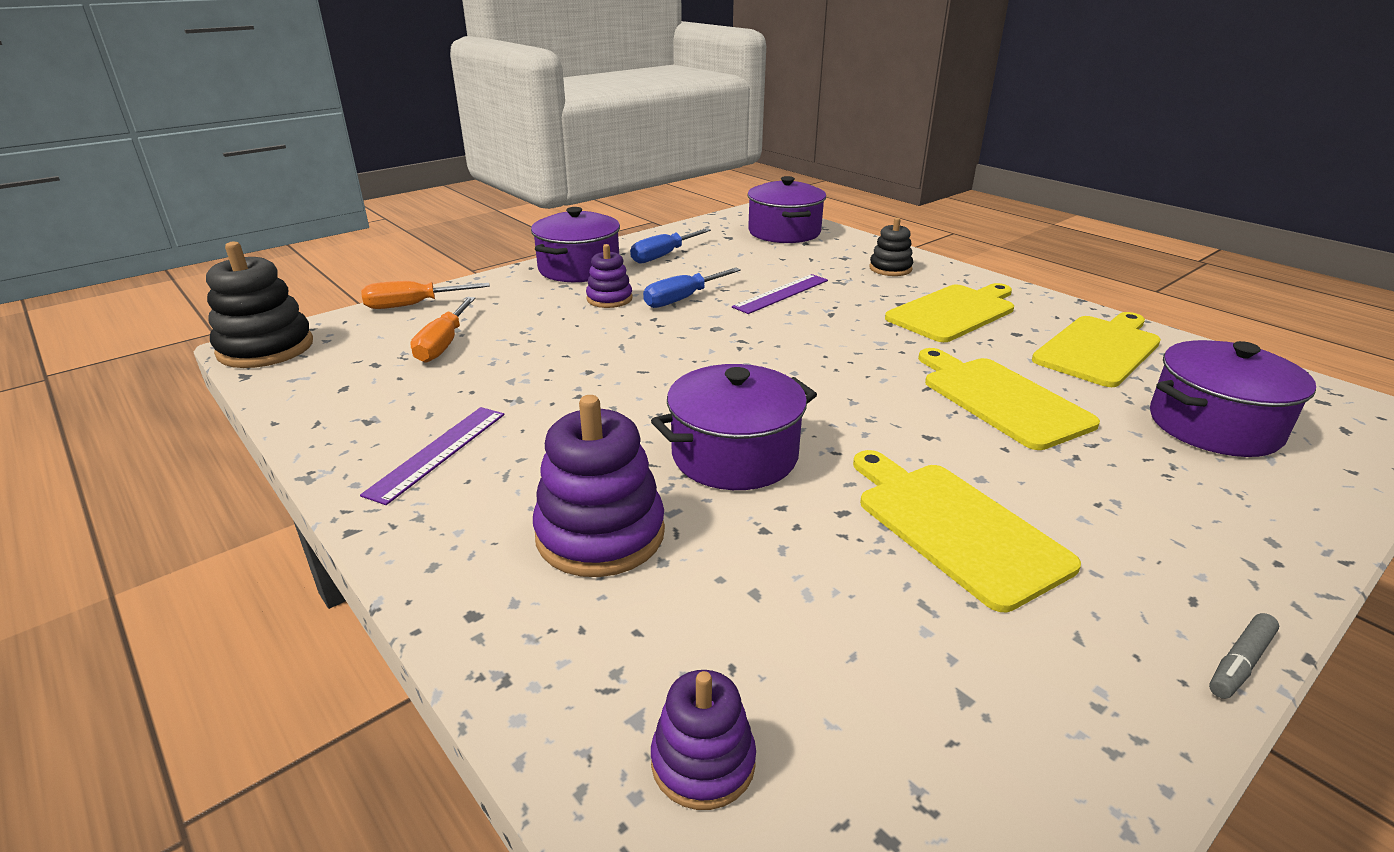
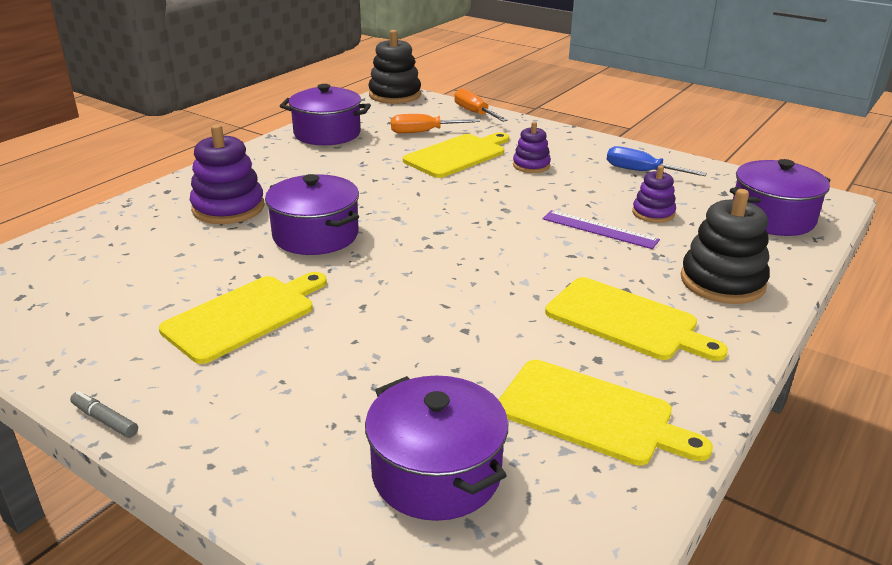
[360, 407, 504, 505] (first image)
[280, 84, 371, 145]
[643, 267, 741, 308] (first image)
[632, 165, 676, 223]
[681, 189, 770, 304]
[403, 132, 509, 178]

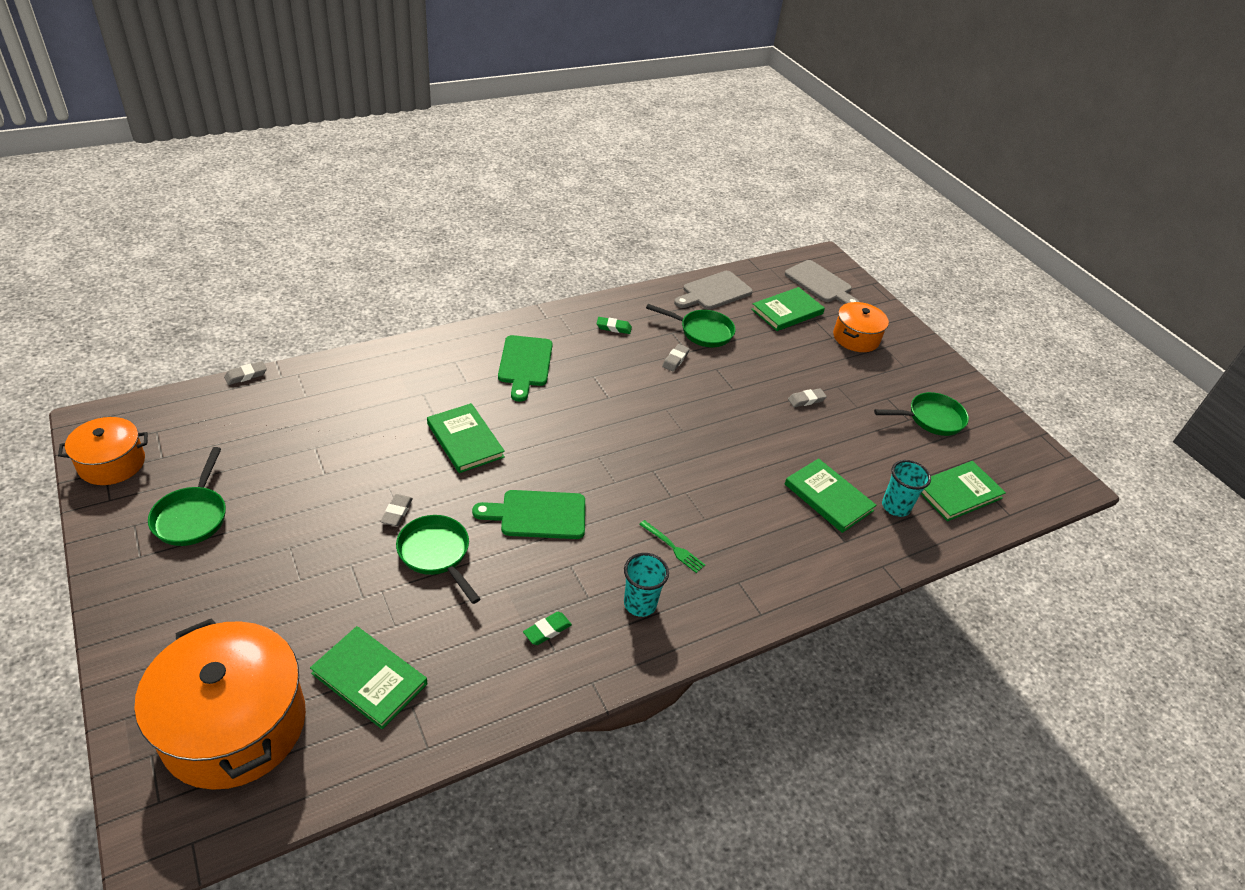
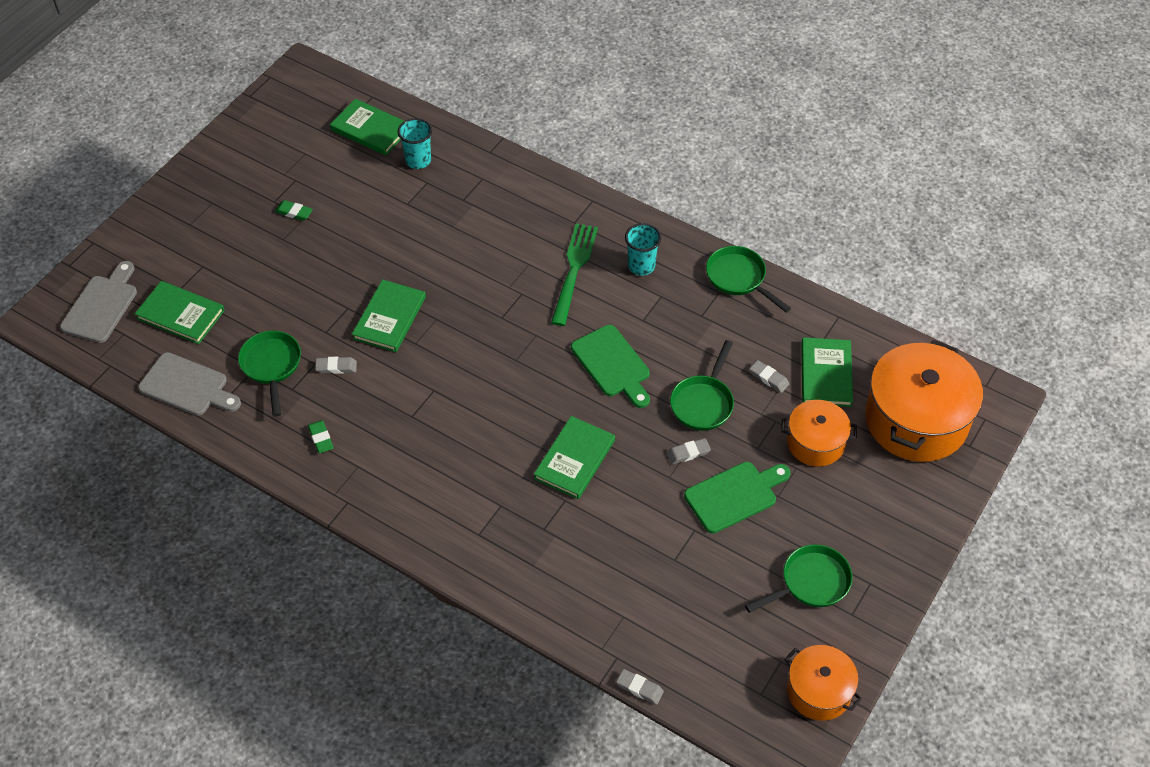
[684, 462, 790, 533]
[275, 200, 313, 221]
[551, 223, 598, 326]
[352, 279, 426, 352]
[750, 360, 789, 393]
[781, 400, 857, 466]
[706, 246, 791, 313]

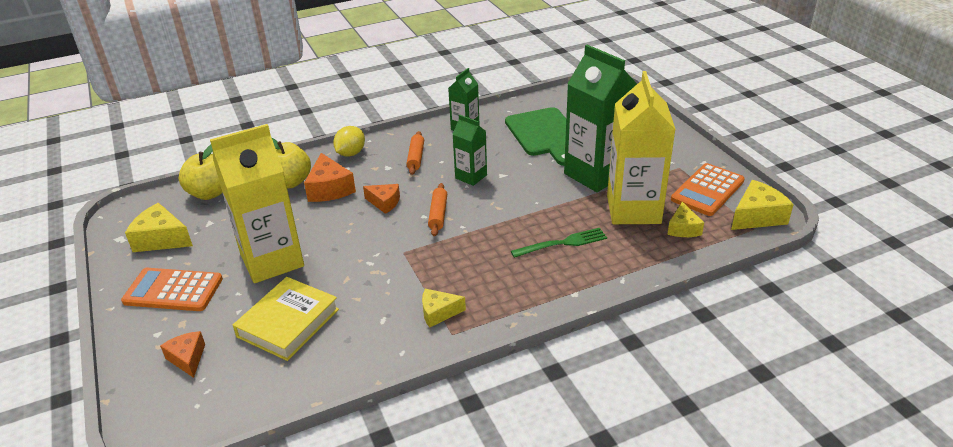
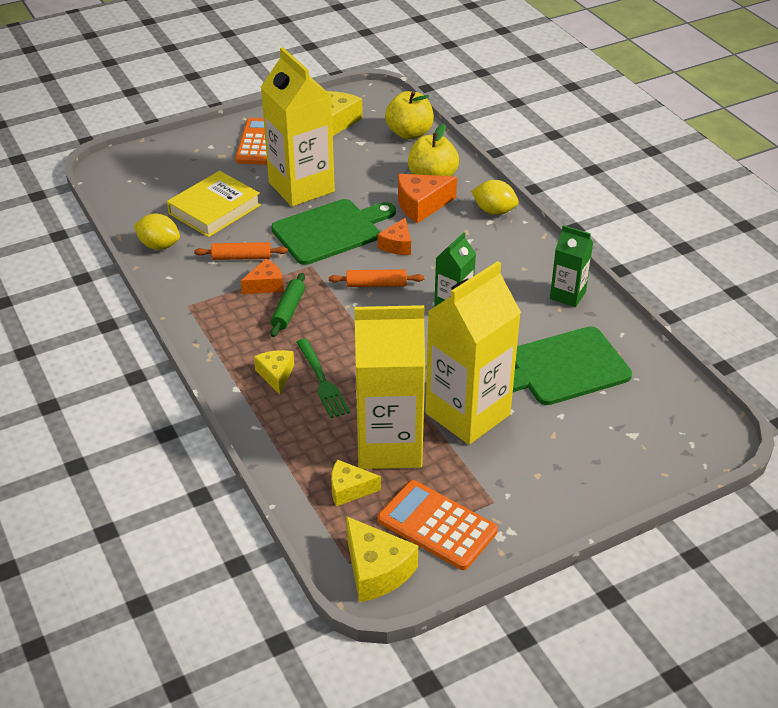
[241, 259, 284, 294]
[167, 171, 261, 237]
[194, 242, 288, 260]
[254, 350, 294, 395]
[426, 261, 521, 445]
[134, 213, 180, 250]
[270, 273, 305, 337]
[271, 199, 396, 265]

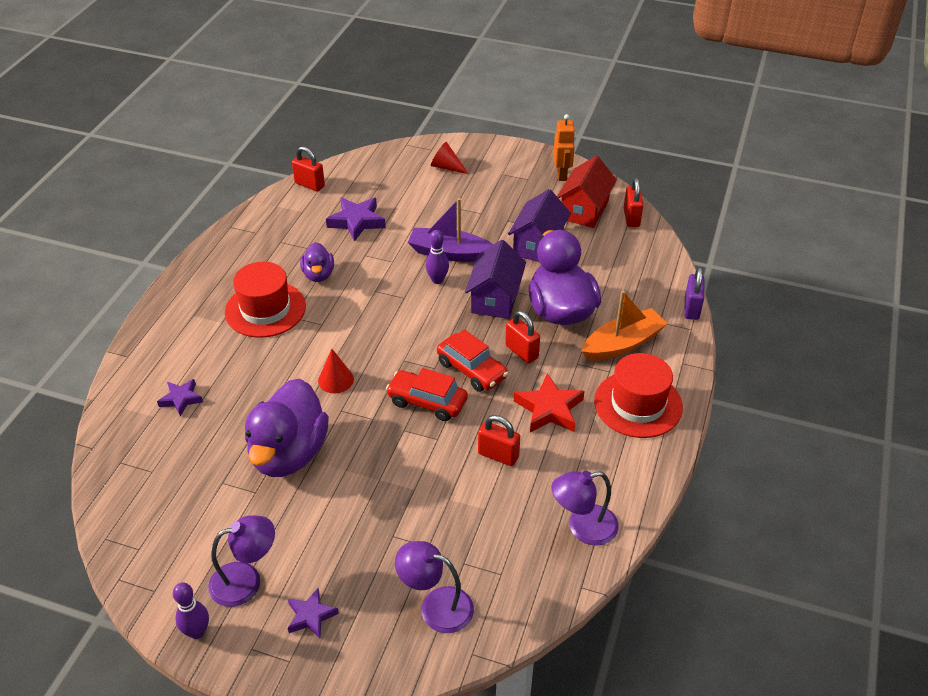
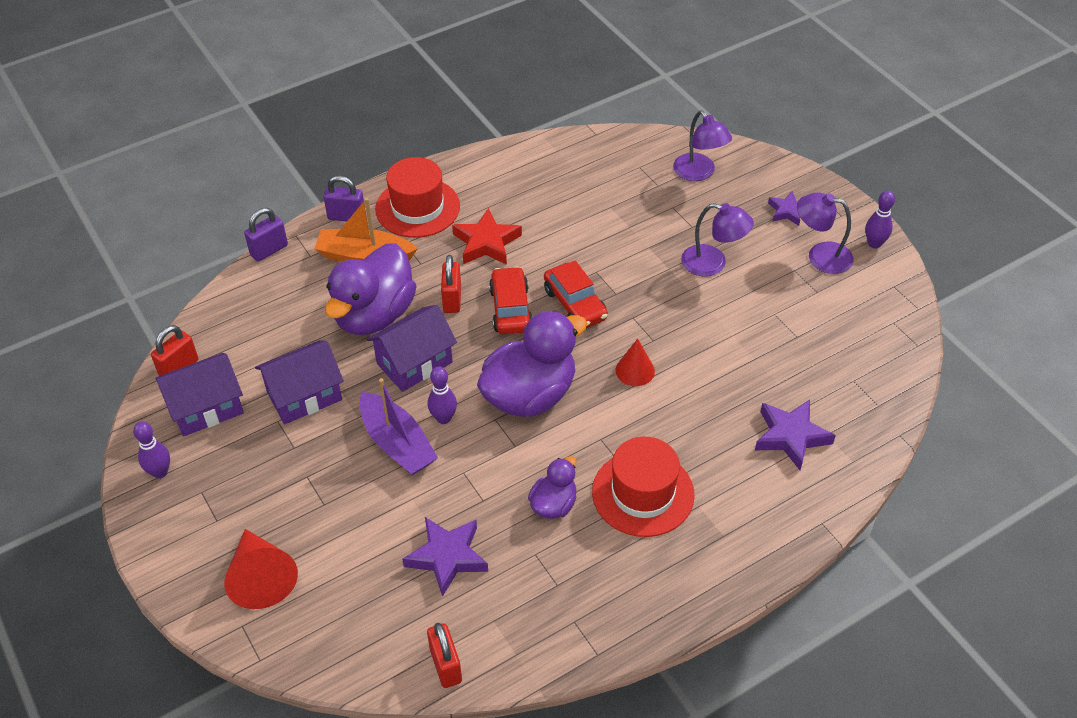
[755, 400, 836, 470]
[477, 310, 587, 417]
[224, 529, 298, 609]
[478, 415, 520, 466] (first image)
[681, 203, 754, 276]
[133, 421, 170, 479]
[155, 353, 244, 437]
[324, 176, 364, 221]

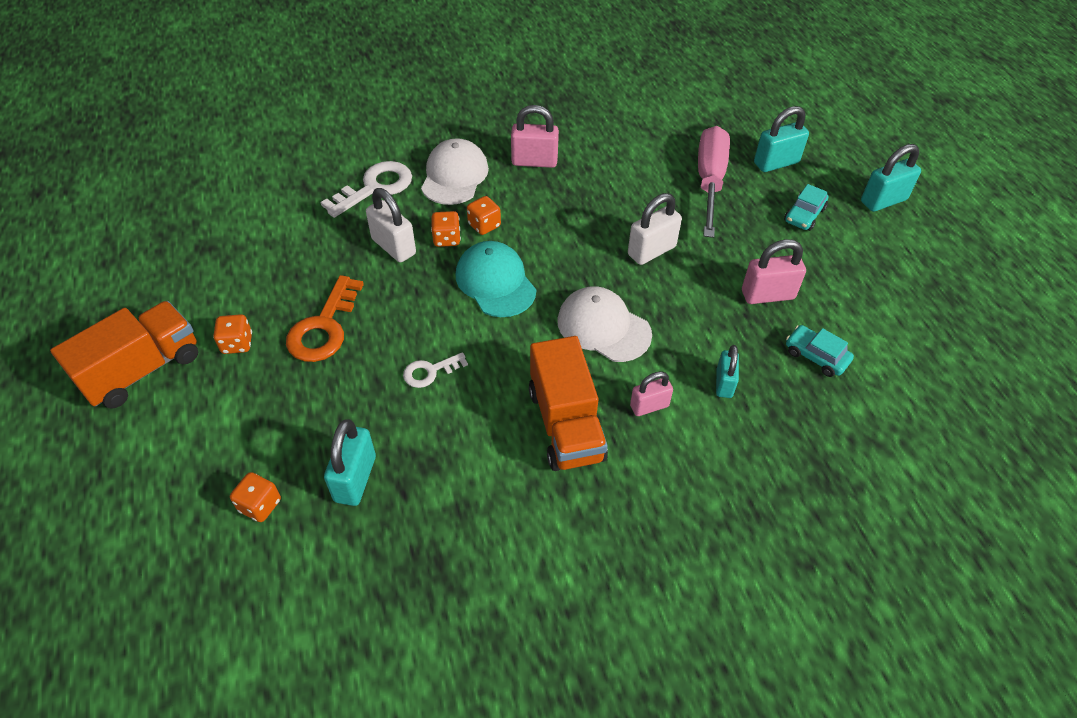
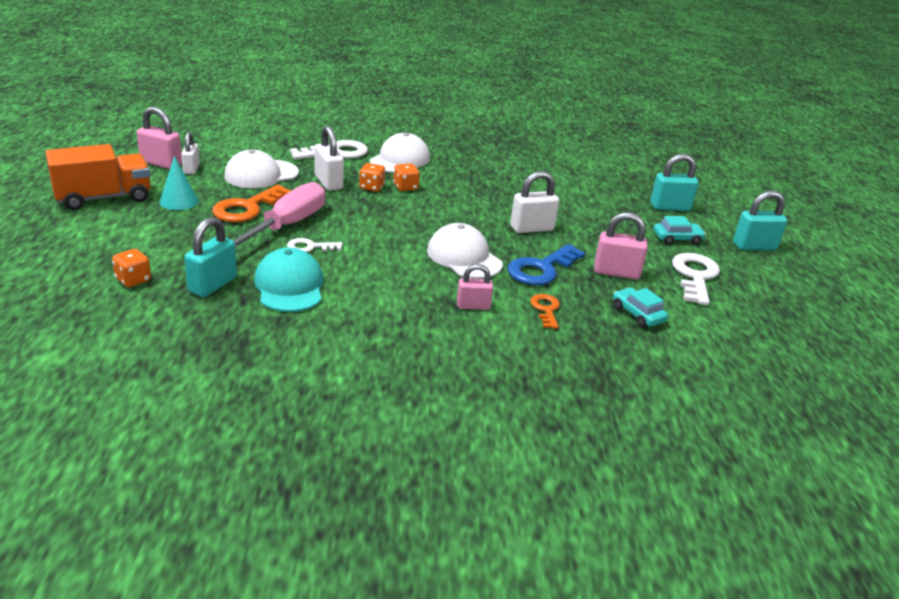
[159, 156, 199, 210]
[254, 247, 324, 312]
[137, 107, 182, 169]
[529, 336, 608, 471] (first image)
[233, 182, 325, 248]
[530, 294, 560, 329]
[653, 216, 706, 245]
[181, 132, 200, 174]
[224, 150, 299, 188]
[508, 244, 585, 285]
[672, 253, 720, 305]

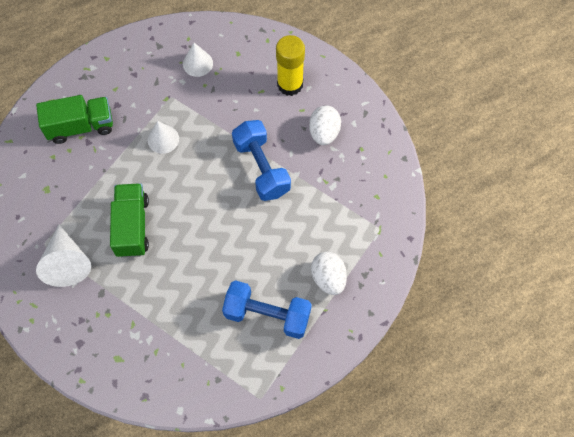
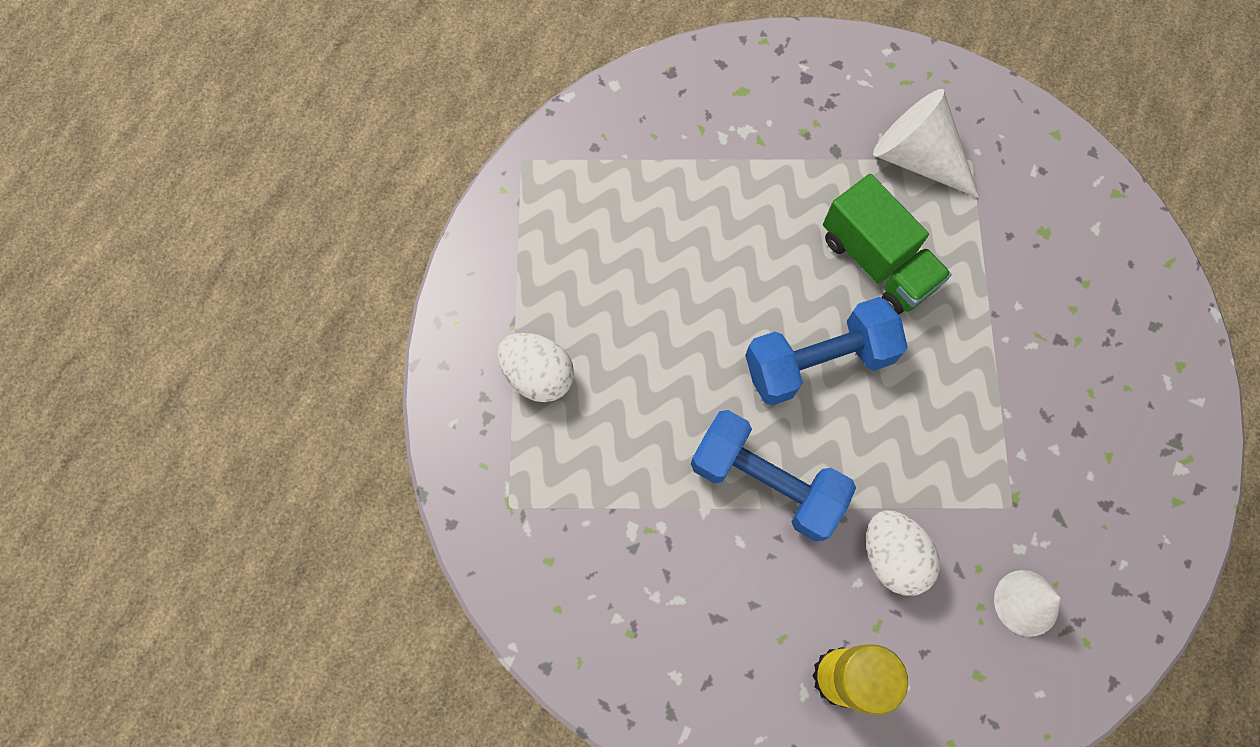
[36, 95, 113, 144] (first image)
[148, 121, 179, 154] (first image)
[745, 297, 908, 405]
[866, 510, 940, 596]

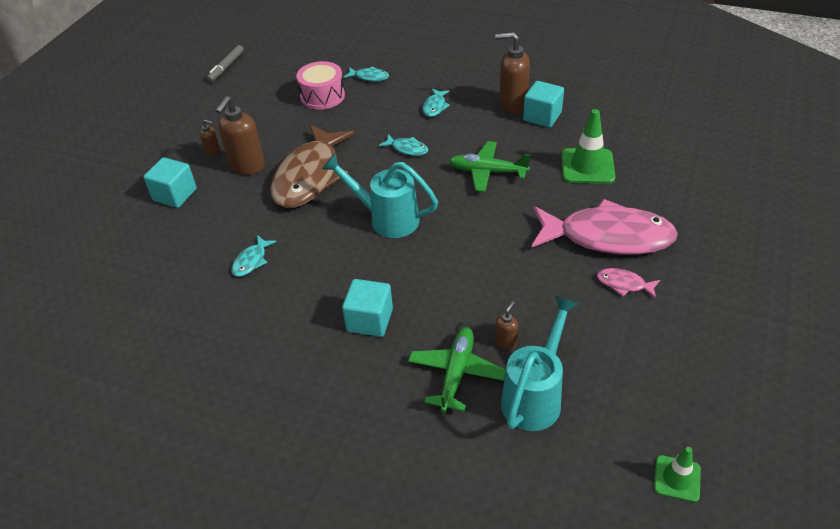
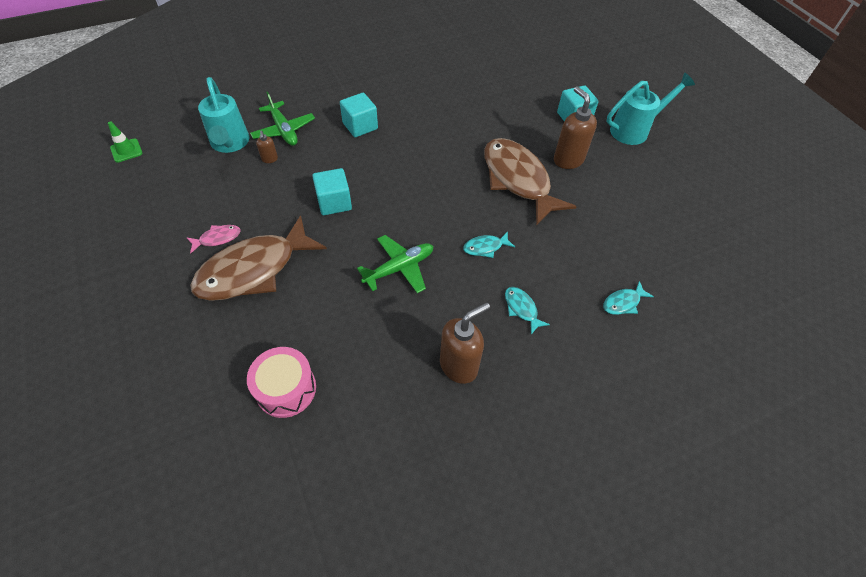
[200, 120, 220, 157] (first image)
[207, 45, 244, 82] (first image)
[231, 235, 277, 277] (first image)
[247, 347, 316, 418]
[607, 73, 695, 145]
[312, 168, 352, 215]
[190, 215, 327, 301]
[561, 109, 615, 184] (first image)

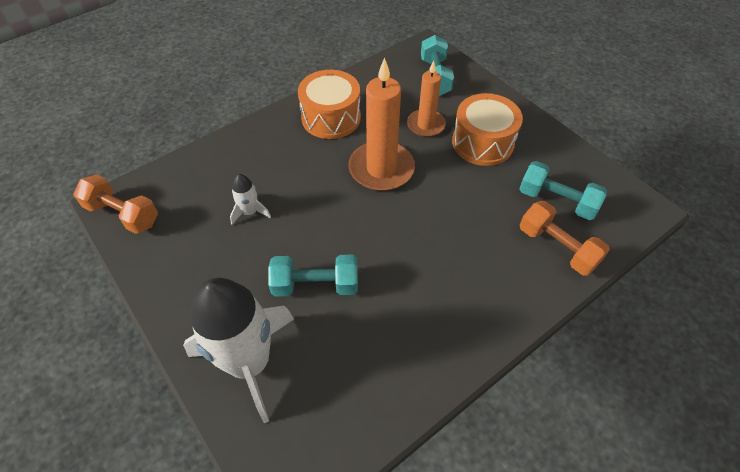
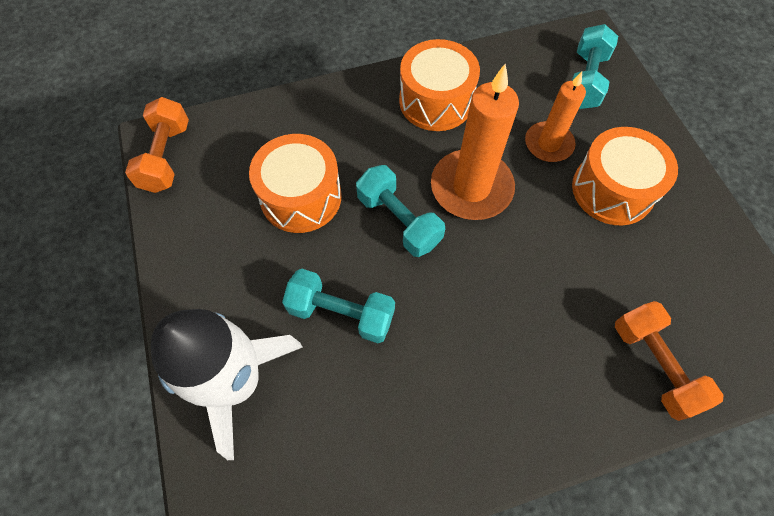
[125, 97, 189, 193]
[249, 134, 342, 233]
[356, 165, 445, 257]

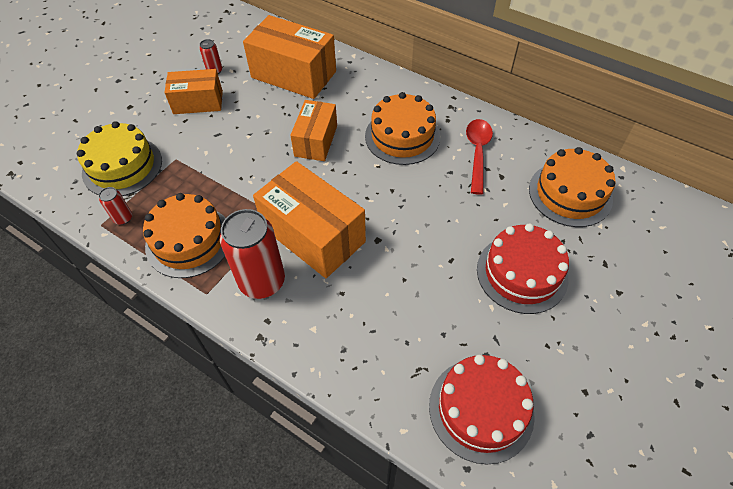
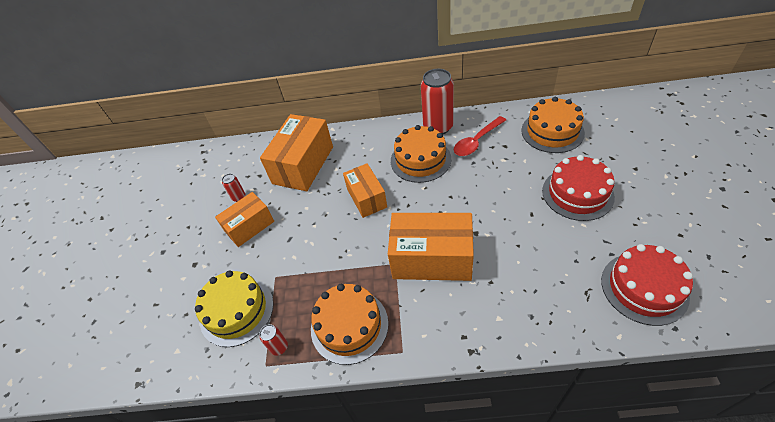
[421, 69, 454, 134]
[260, 114, 333, 191]
[454, 116, 506, 156]

